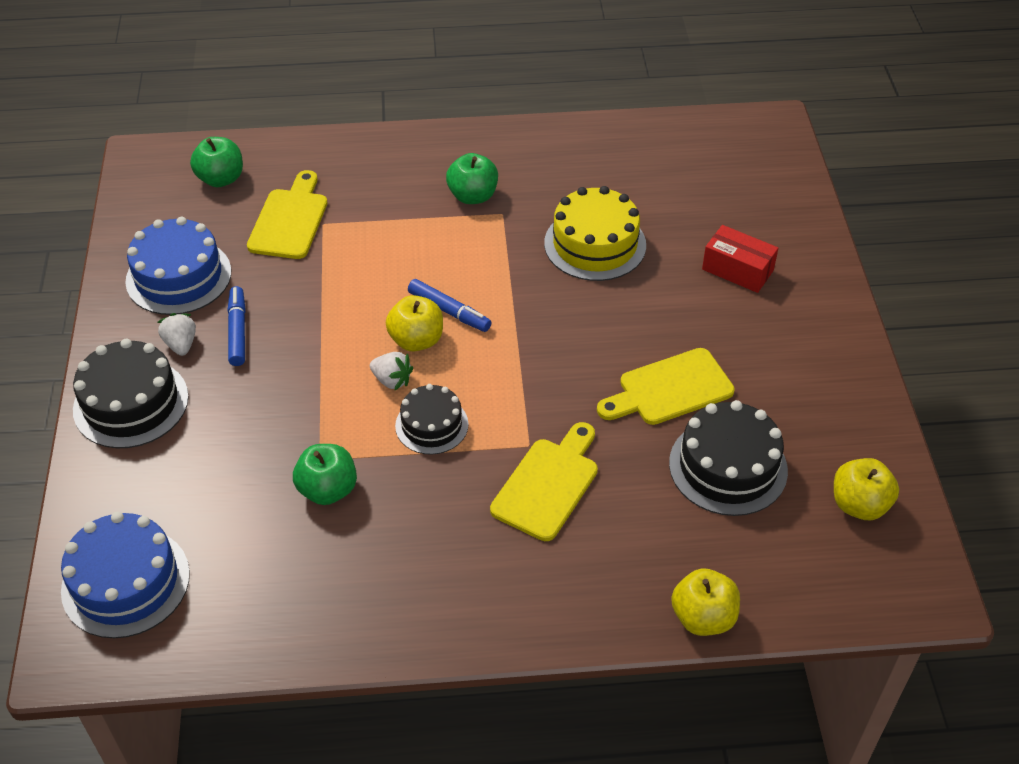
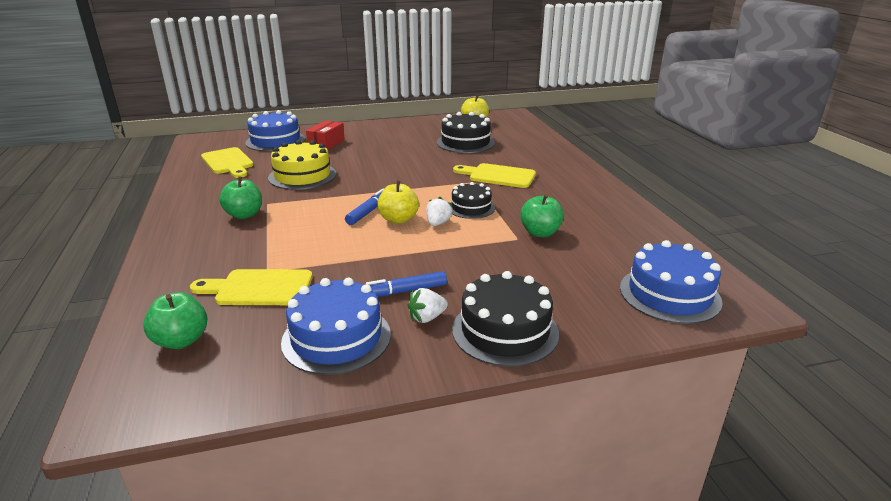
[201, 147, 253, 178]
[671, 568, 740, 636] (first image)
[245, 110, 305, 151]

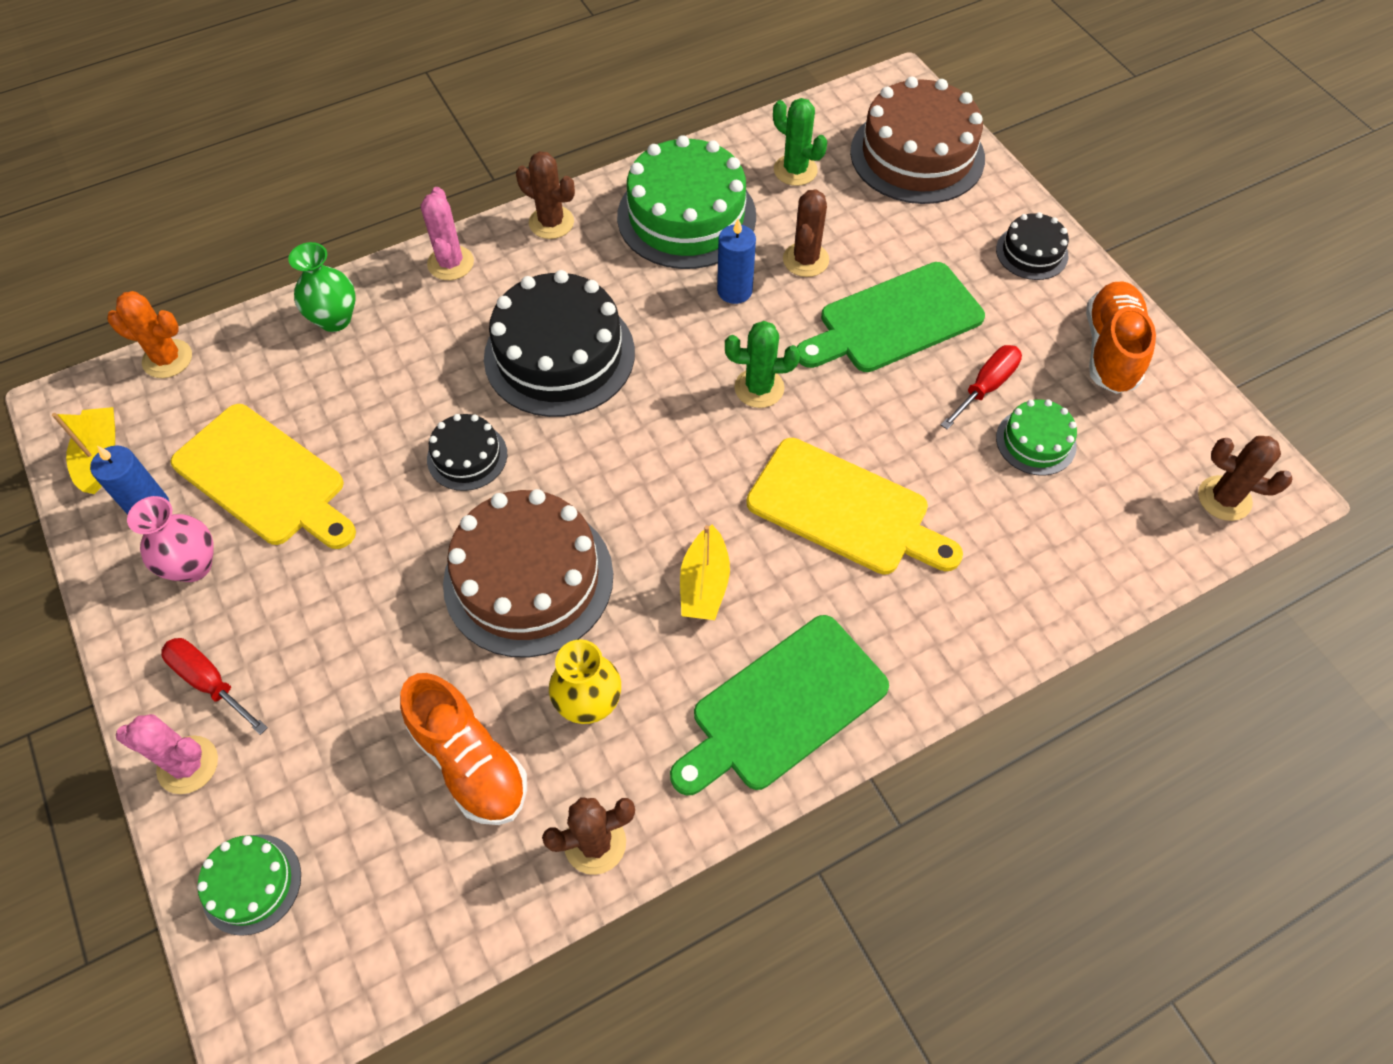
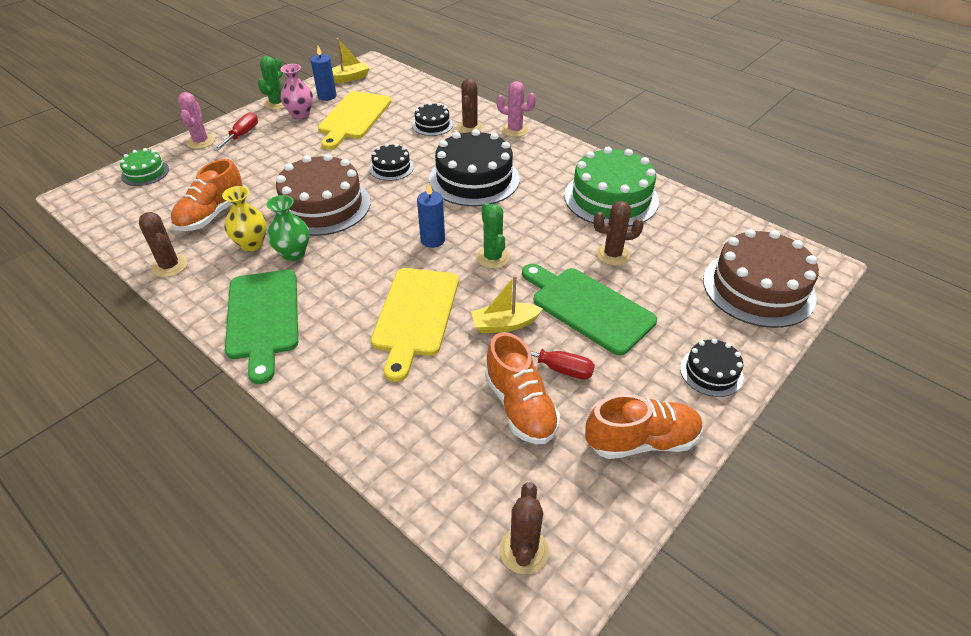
[107, 291, 192, 378] (first image)
[267, 195, 310, 261]
[497, 81, 536, 137]
[457, 79, 483, 133]
[225, 270, 298, 384]
[471, 275, 543, 333]
[417, 183, 445, 248]
[258, 56, 285, 110]
[485, 332, 560, 444]
[412, 102, 453, 136]

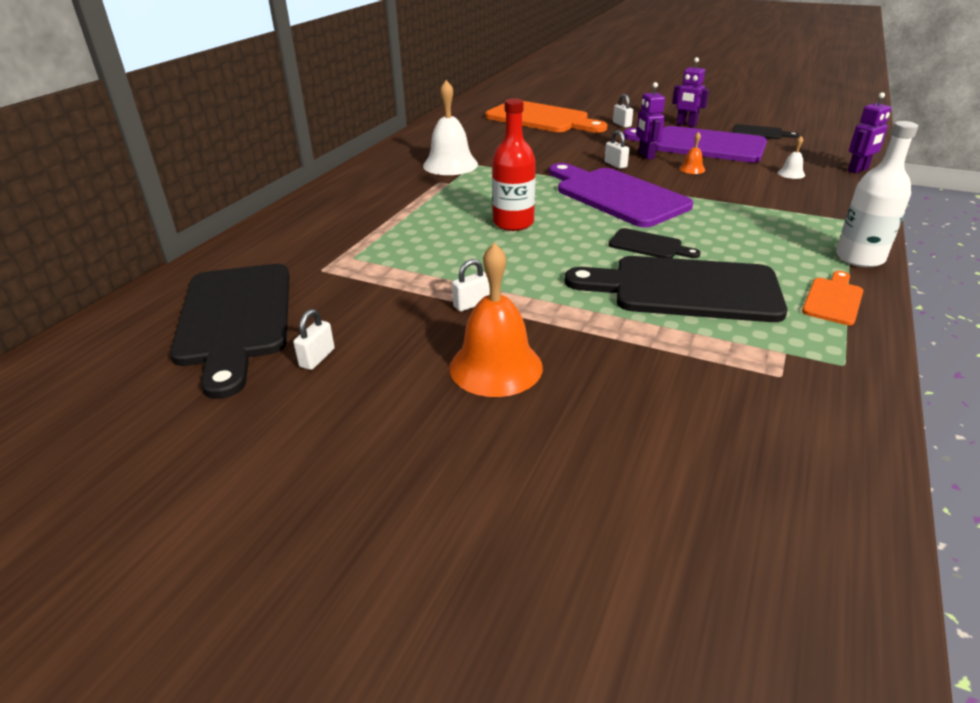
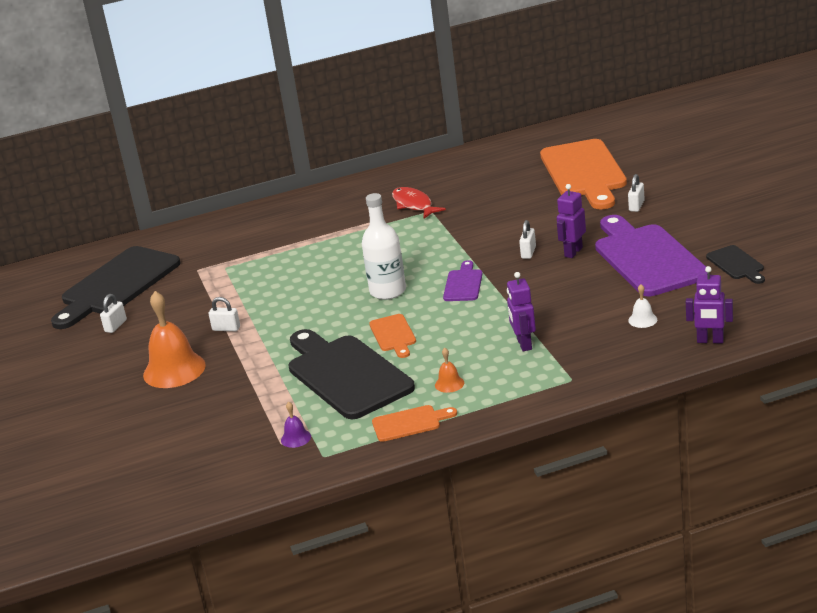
[100, 294, 127, 333]
[392, 187, 446, 219]
[492, 98, 536, 231] (first image)
[443, 260, 482, 301]
[369, 314, 416, 358]
[507, 272, 536, 351]
[435, 348, 464, 393]
[362, 193, 406, 300]
[281, 401, 311, 448]

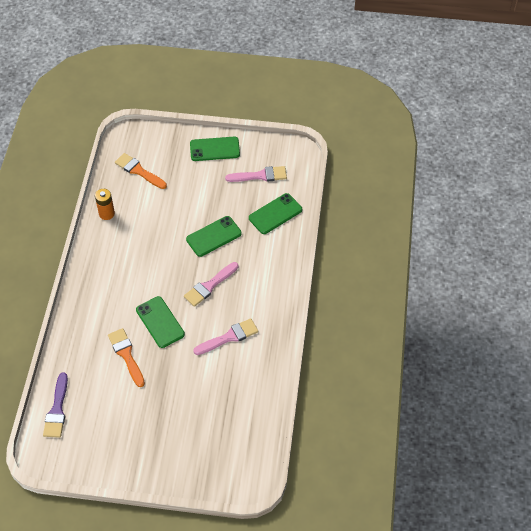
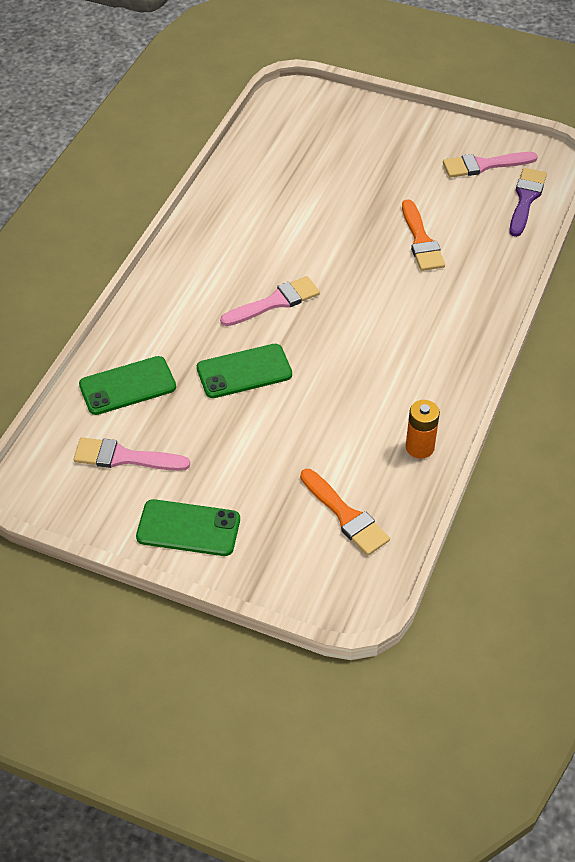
[136, 296, 185, 348] (first image)
[443, 152, 538, 177]

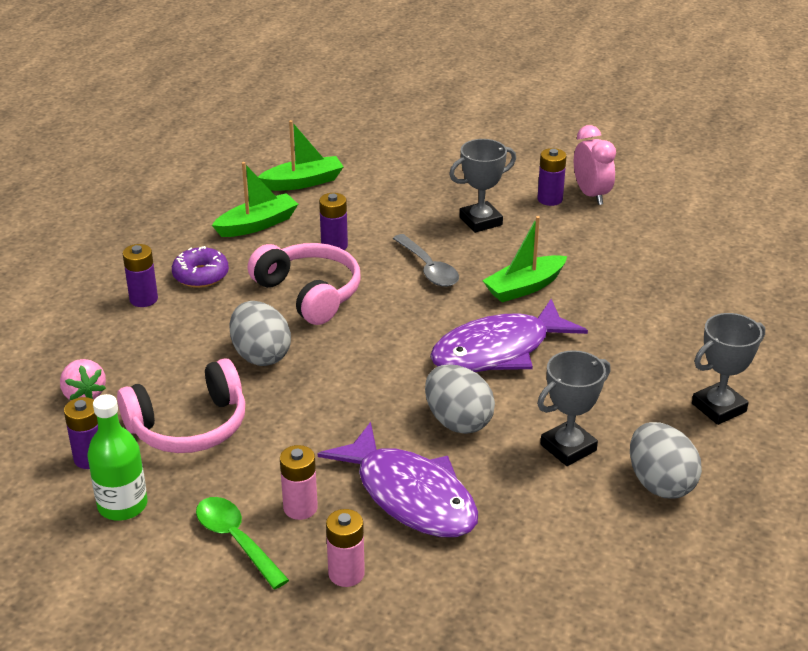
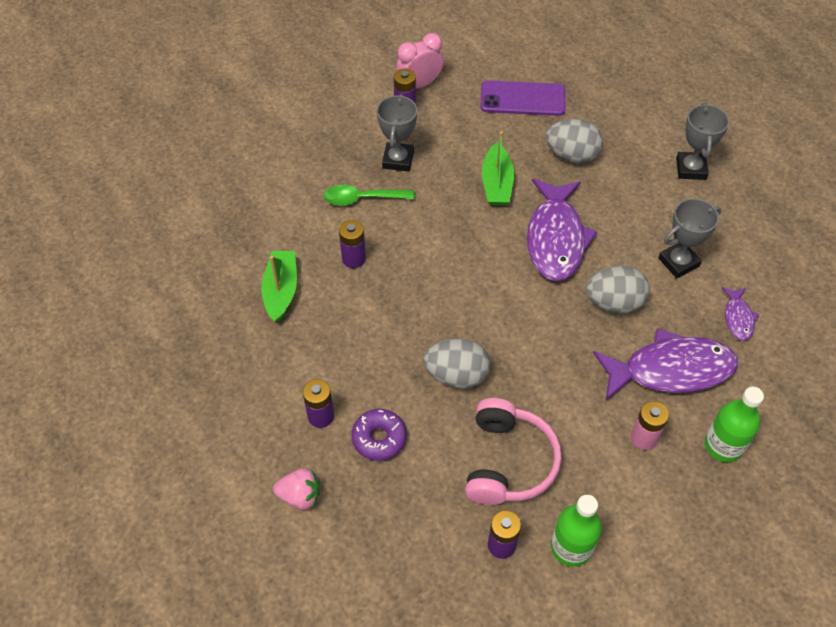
[273, 468, 320, 510]
[351, 409, 407, 461]
[324, 185, 415, 206]
[248, 243, 361, 325] (first image)
[258, 120, 343, 191] (first image)
[705, 387, 764, 462]
[393, 234, 459, 287] (first image)
[658, 198, 721, 278]
[396, 33, 443, 89]
[545, 119, 603, 163]
[480, 80, 566, 116]
[721, 287, 759, 341]

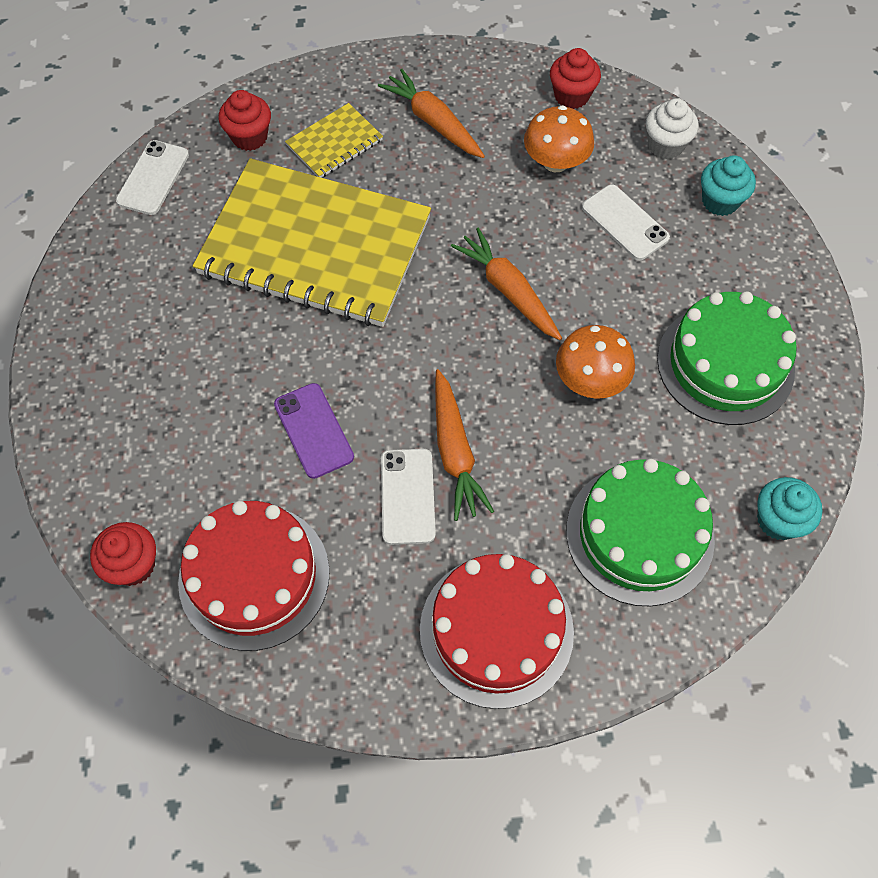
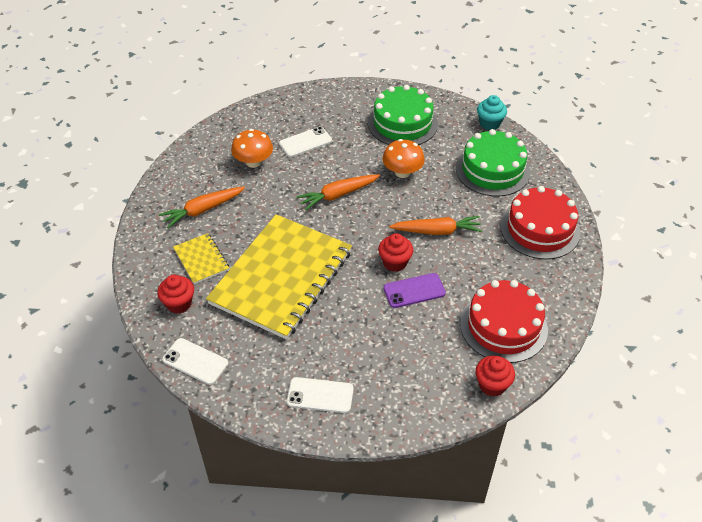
[287, 377, 354, 413]
[378, 233, 413, 272]
[646, 98, 698, 159] (first image)
[701, 155, 756, 216] (first image)

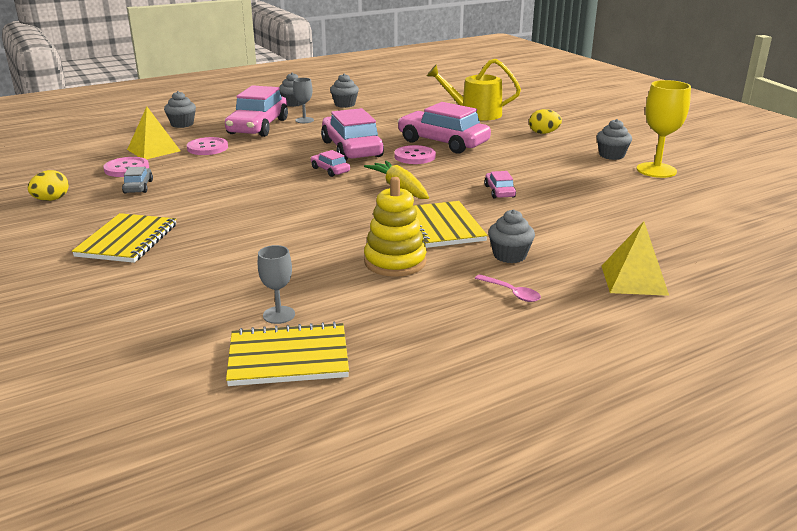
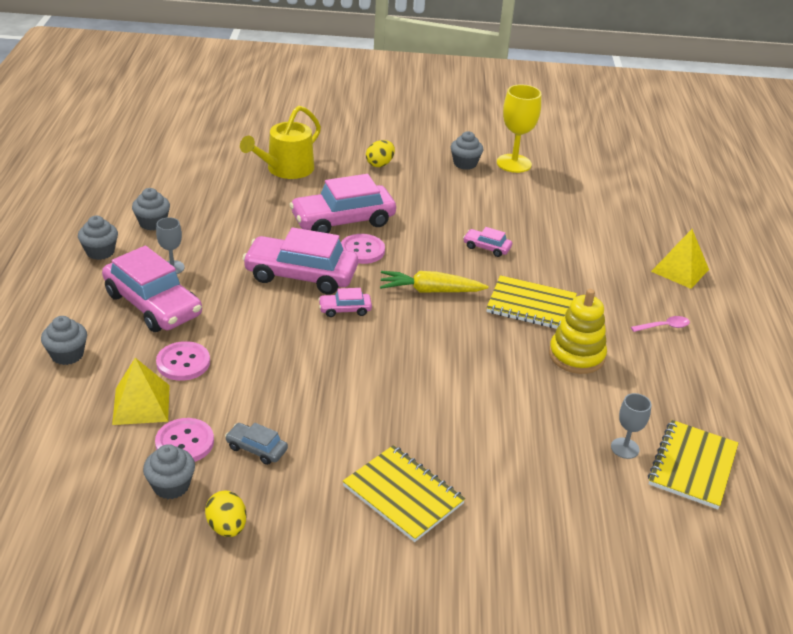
[143, 444, 195, 499]

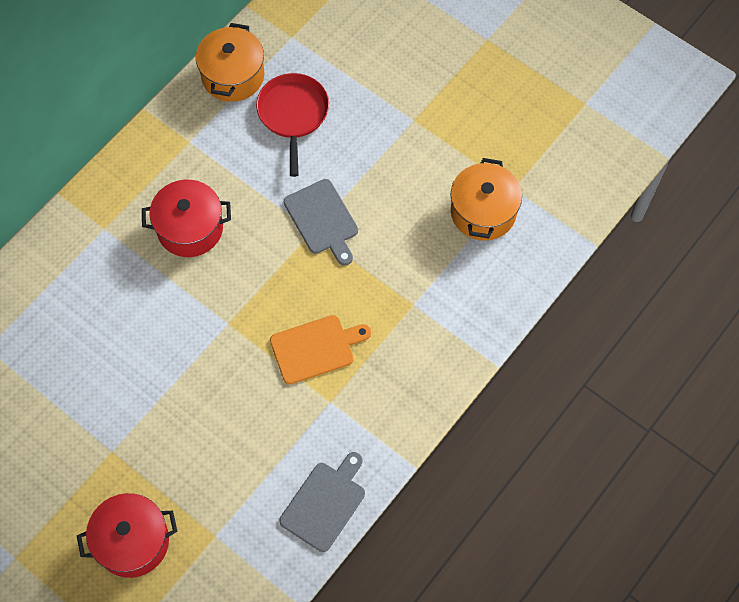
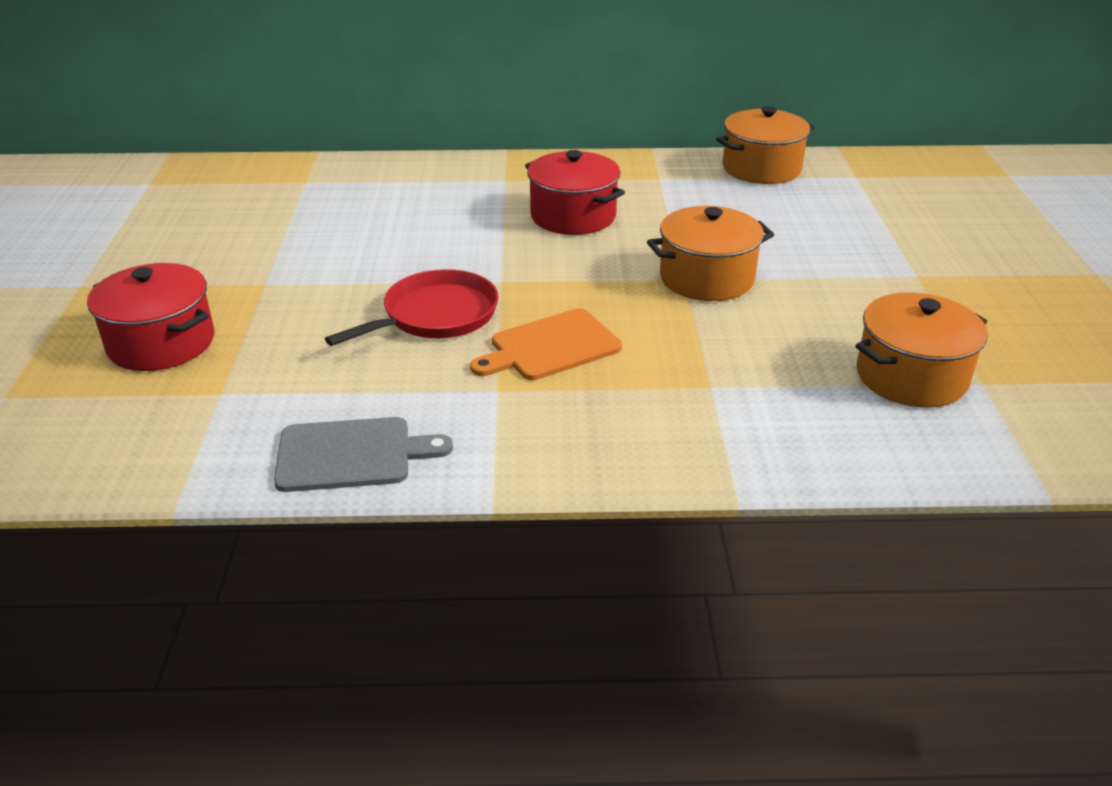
[325, 269, 499, 346]
[470, 308, 622, 380]
[647, 206, 774, 301]

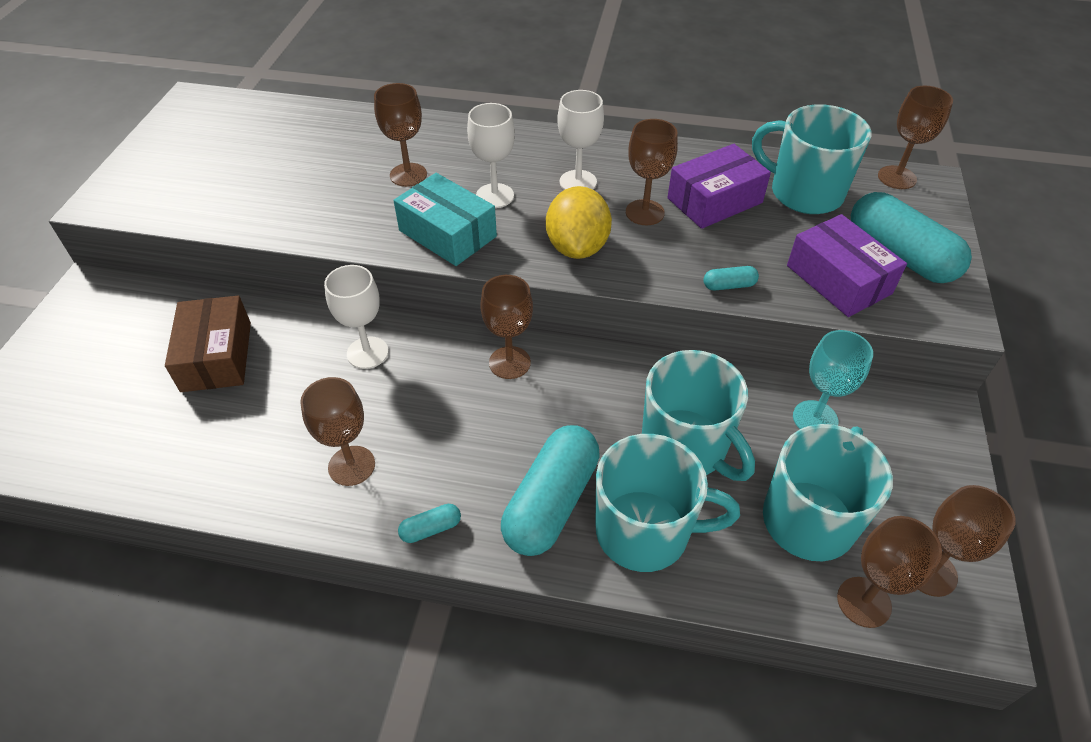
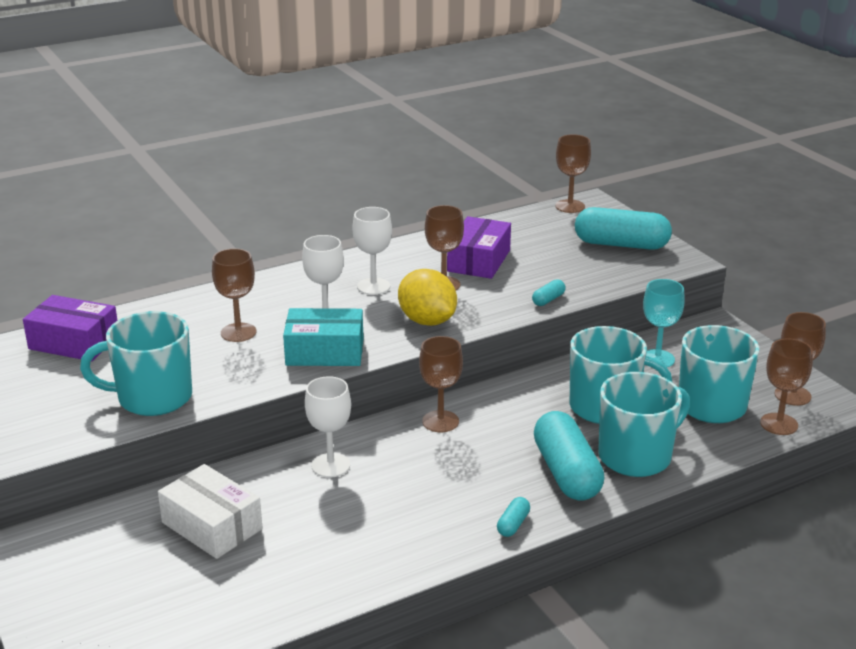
[158, 464, 263, 559]
[300, 377, 375, 486] (first image)
[80, 311, 192, 416]
[23, 295, 118, 361]

